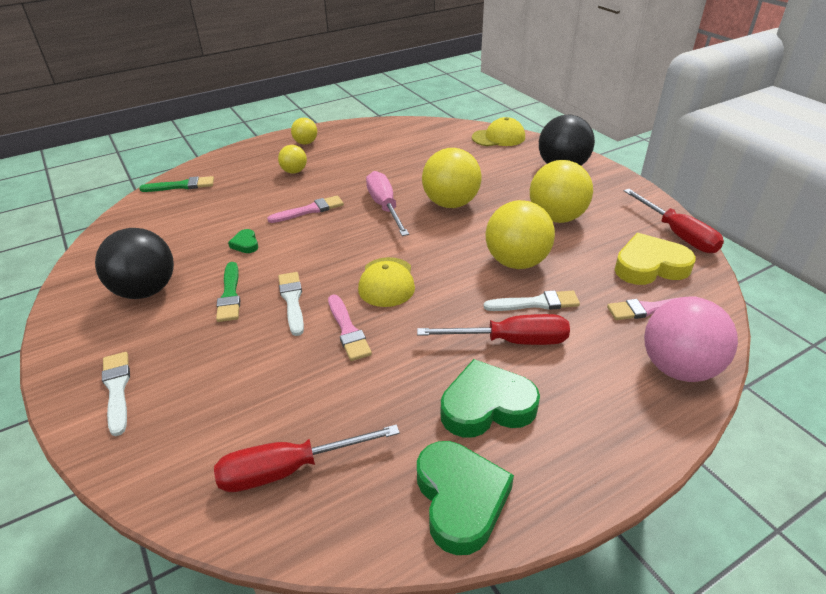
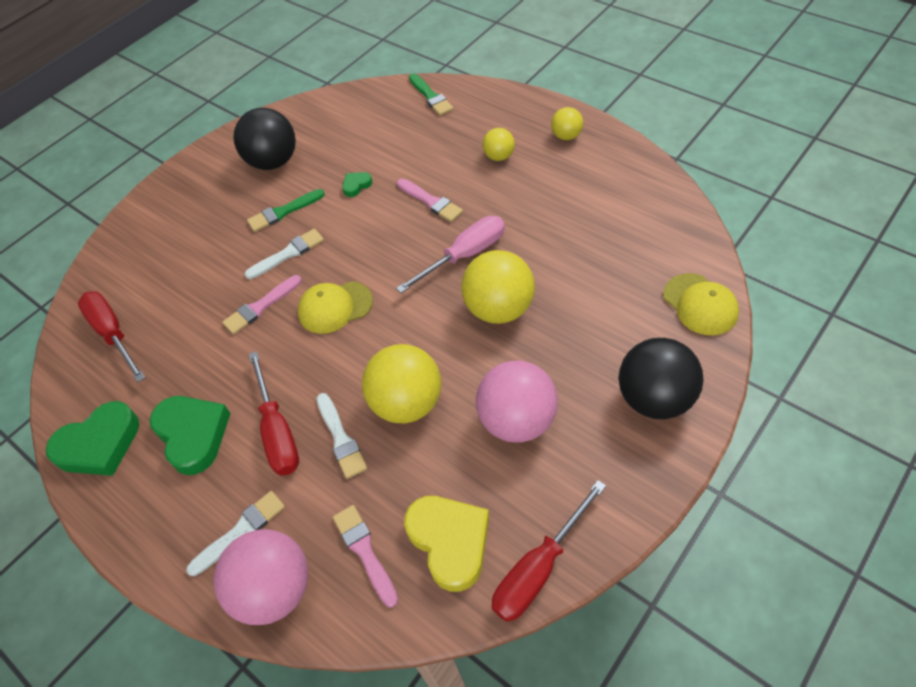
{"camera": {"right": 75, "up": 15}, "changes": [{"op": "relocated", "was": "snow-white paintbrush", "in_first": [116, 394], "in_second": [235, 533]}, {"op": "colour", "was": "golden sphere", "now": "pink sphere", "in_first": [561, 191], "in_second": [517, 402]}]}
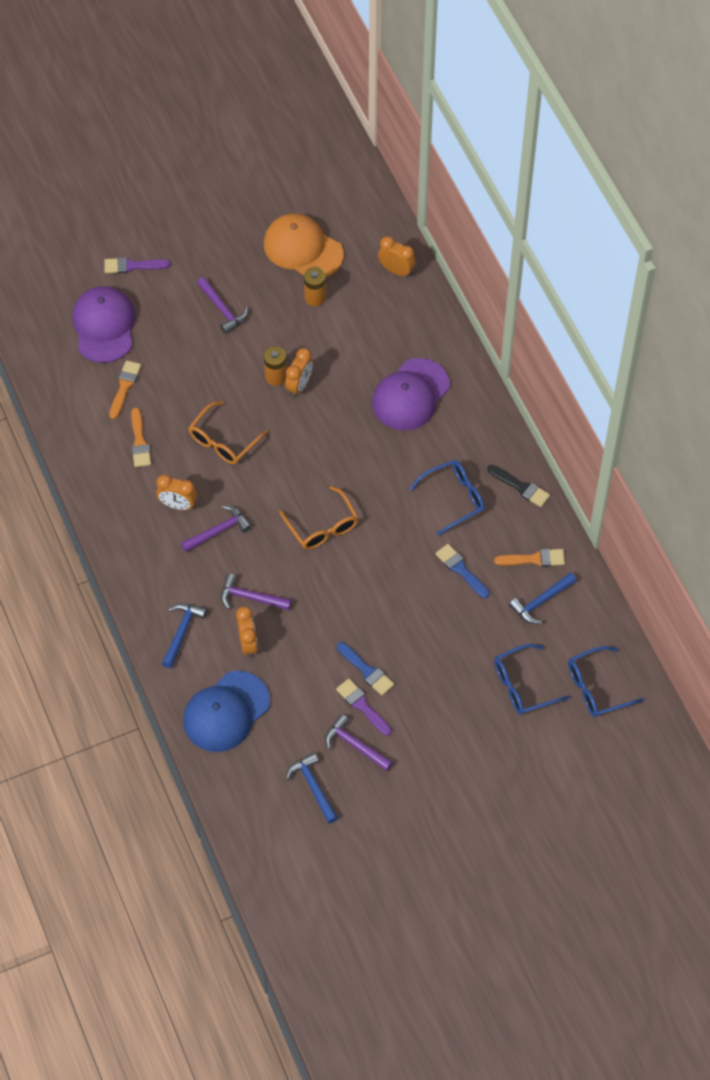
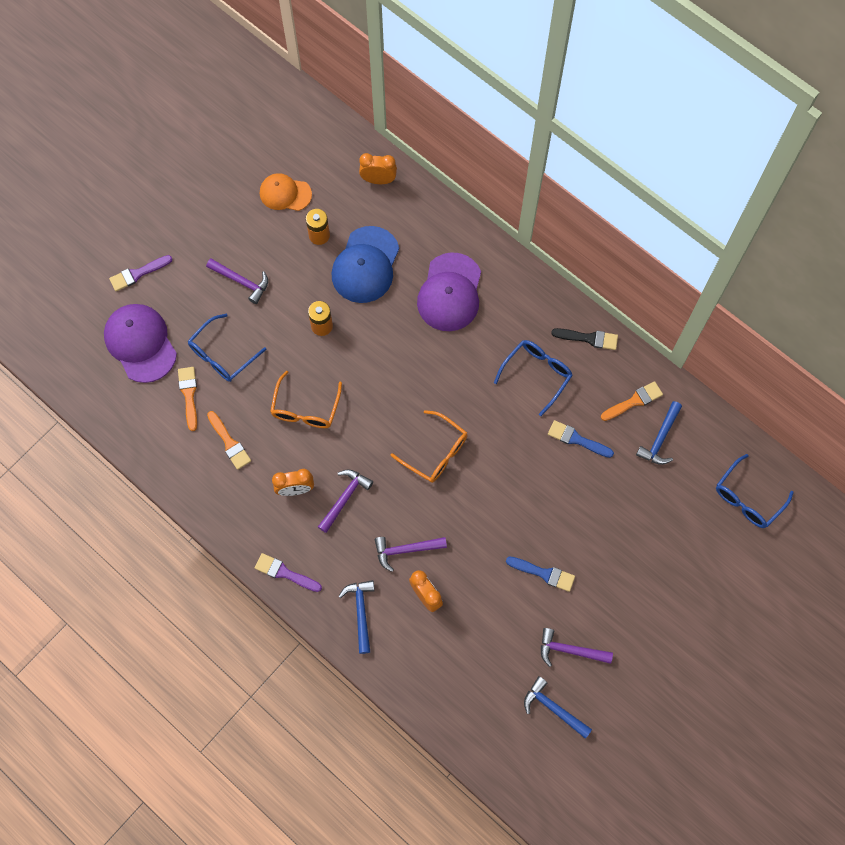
{"camera": {"right": -25, "up": 10}, "changes": [{"op": "relocated", "was": "royal blue glasses", "in_first": [532, 679], "in_second": [227, 348]}, {"op": "relocated", "was": "royal purple paintbrush", "in_first": [364, 707], "in_second": [288, 572]}, {"op": "size", "was": "orange cap", "in_first": [304, 245], "in_second": [286, 192], "ratio": 0.64}, {"op": "relocated", "was": "royal blue cap", "in_first": [226, 711], "in_second": [365, 264]}, {"op": "missing", "was": "orange alarm clock", "in_first": [299, 372]}]}
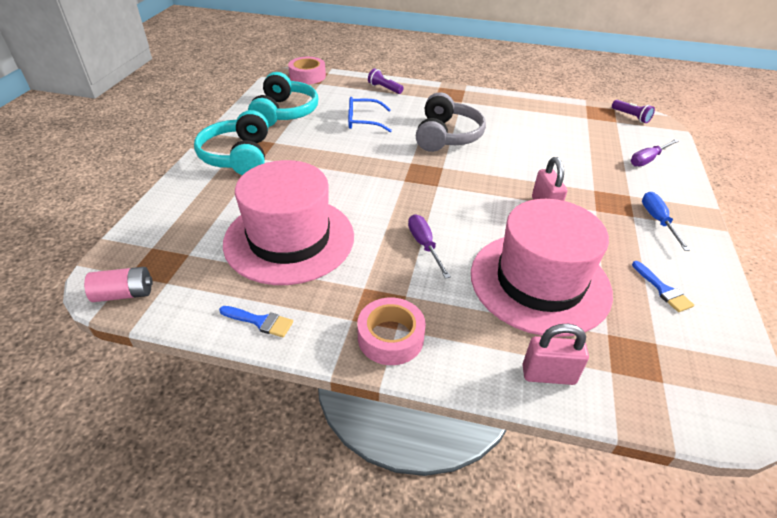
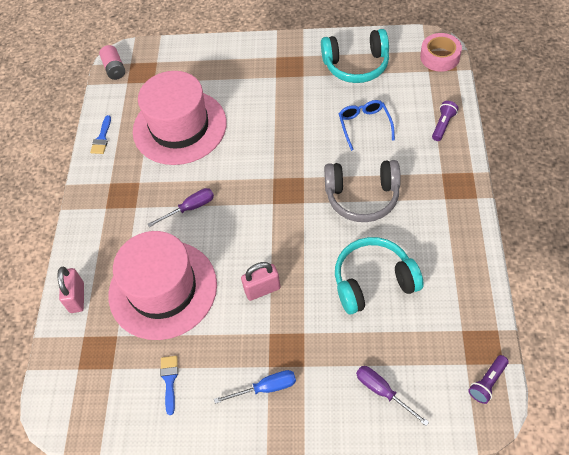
{"camera": {"right": 85, "up": 15}, "changes": [{"op": "spun", "was": "royal blue paintbrush", "in_first": [663, 286], "in_second": [169, 385], "clockwise": 120}, {"op": "relocated", "was": "aqua headset", "in_first": [231, 142], "in_second": [379, 275]}, {"op": "missing", "was": "pink roll of tape", "in_first": [391, 331]}]}
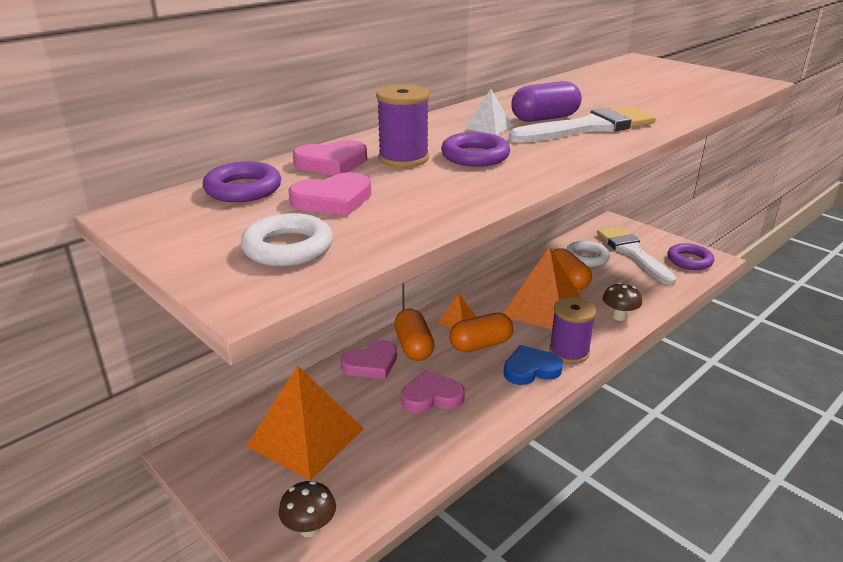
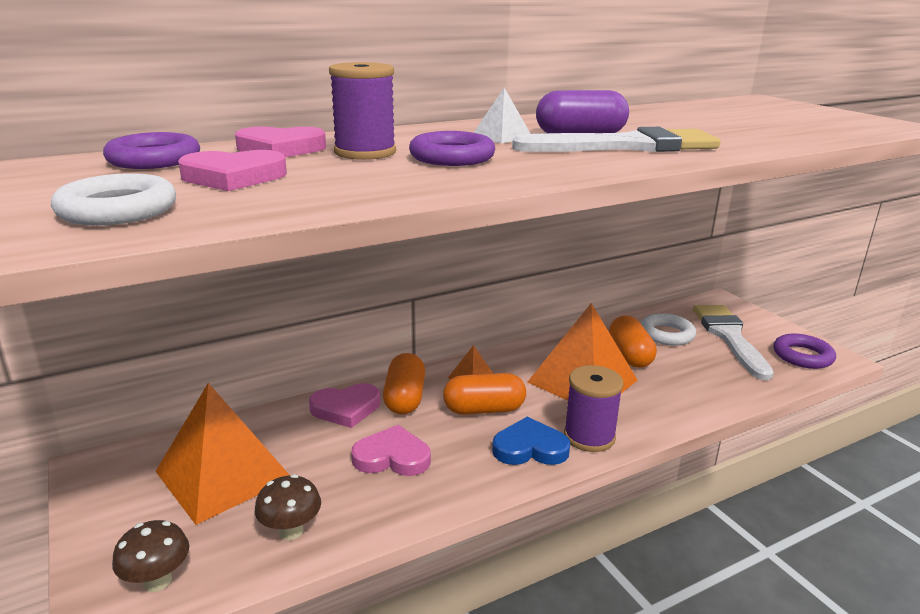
{"camera": {"right": 15, "up": -5}, "changes": [{"op": "relocated", "was": "russet toadstool", "in_first": [622, 302], "in_second": [288, 507]}]}
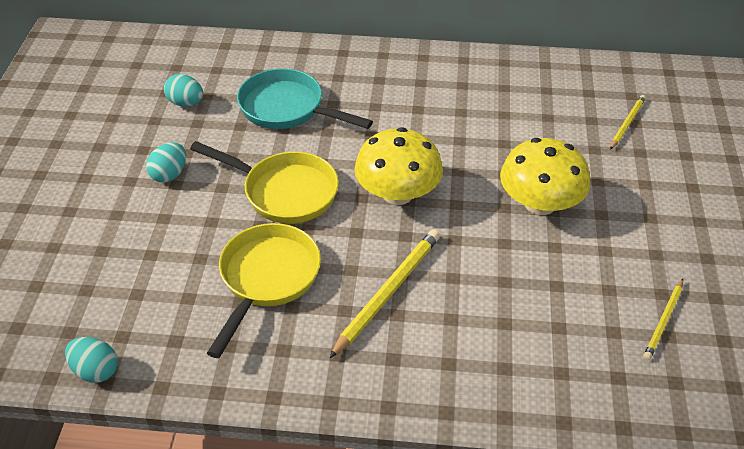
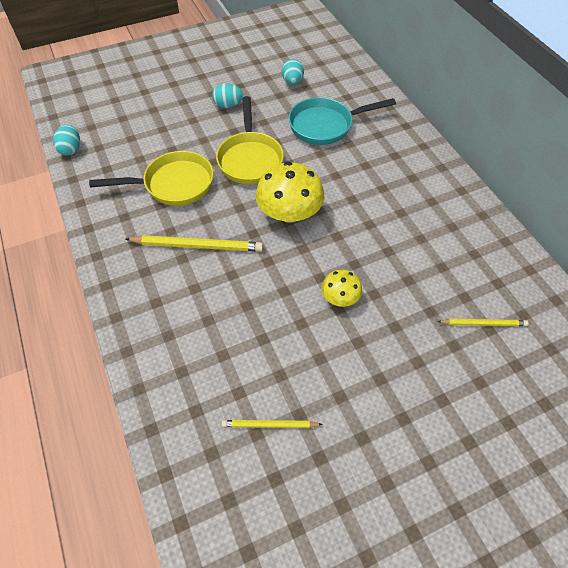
{"camera": {"right": 60, "up": 10}, "changes": [{"op": "spun", "was": "aqua frying pan", "in_first": [305, 98], "in_second": [342, 121], "clockwise": -105}, {"op": "size", "was": "golden toadstool", "in_first": [545, 176], "in_second": [341, 288], "ratio": 0.54}]}
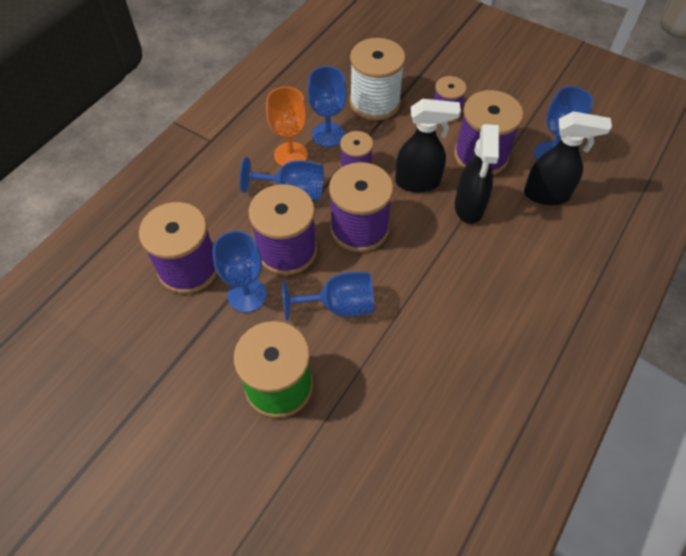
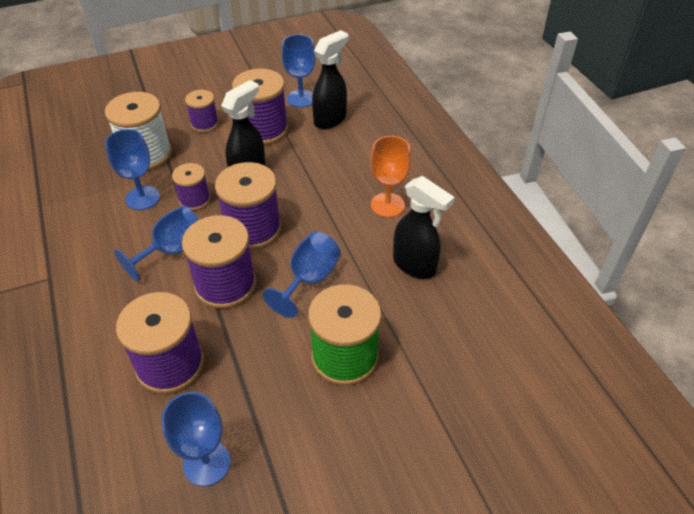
{"camera": {"right": -55, "up": -10}, "changes": [{"op": "relocated", "was": "royal blue wine glass", "in_first": [239, 272], "in_second": [196, 439]}, {"op": "relocated", "was": "orange wine glass", "in_first": [287, 126], "in_second": [390, 176]}, {"op": "relocated", "was": "jet-black spray bottle", "in_first": [477, 174], "in_second": [424, 227]}]}
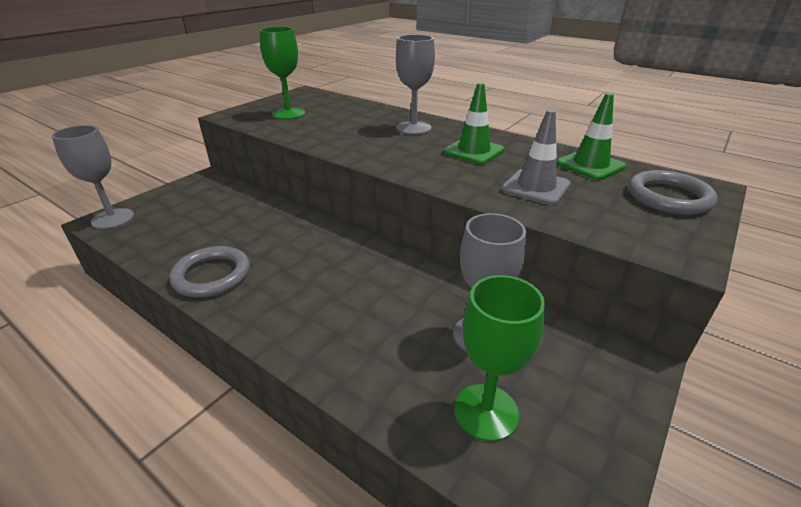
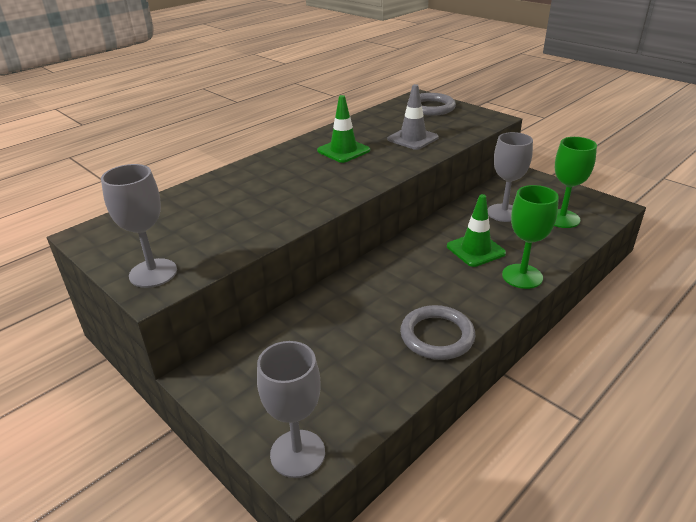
{"camera": {"right": -80, "up": 0}, "changes": [{"op": "relocated", "was": "grey wine glass", "in_first": [415, 85], "in_second": [139, 226]}, {"op": "relocated", "was": "green traffic cone", "in_first": [591, 136], "in_second": [476, 230]}, {"op": "relocated", "was": "green wine glass", "in_first": [282, 73], "in_second": [530, 237]}]}
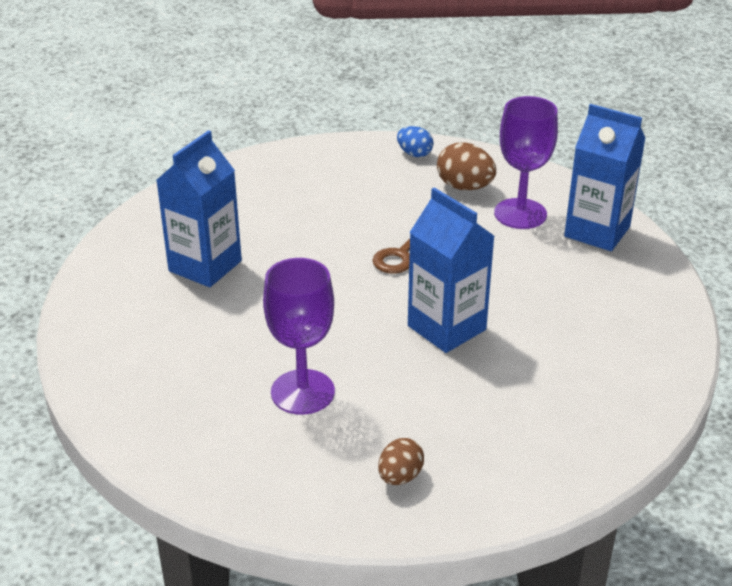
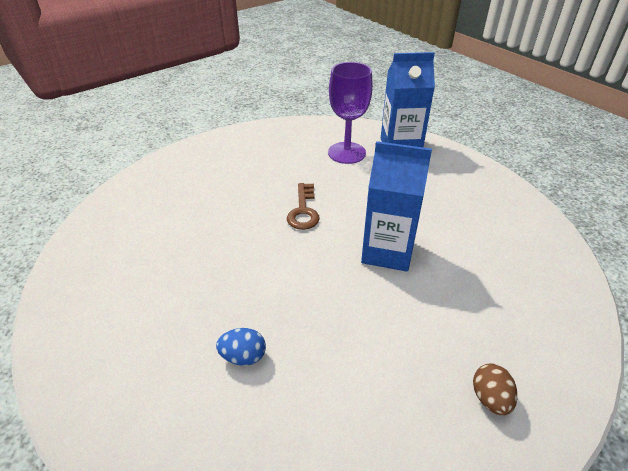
{"camera": {"right": -35, "up": 5}, "changes": [{"op": "relocated", "was": "royal blue egg shape", "in_first": [415, 141], "in_second": [241, 347]}, {"op": "missing", "was": "royal blue carton", "in_first": [199, 208]}, {"op": "missing", "was": "royal purple wine glass", "in_first": [299, 336]}, {"op": "missing", "was": "russet egg shape", "in_first": [466, 166]}]}
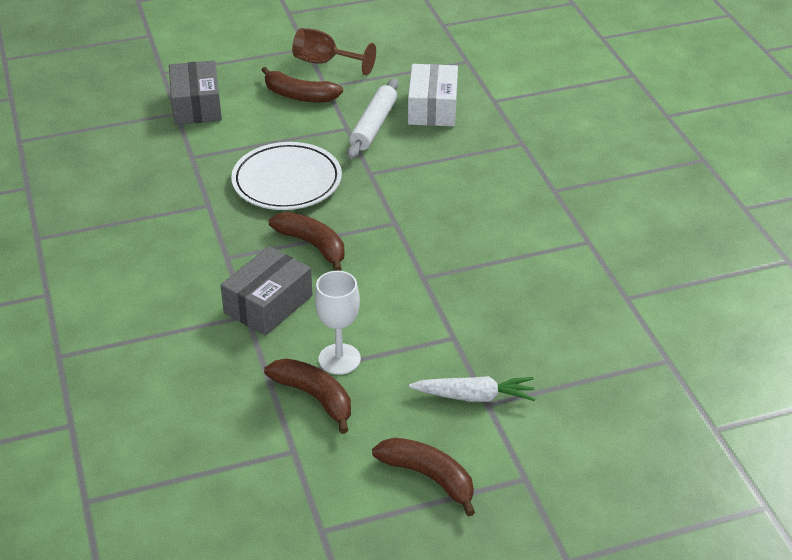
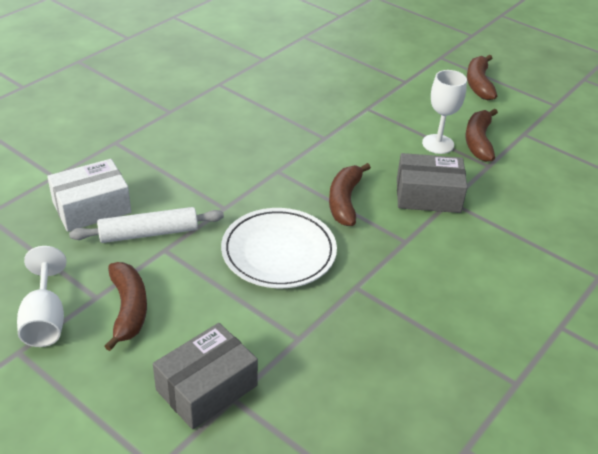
{"camera": {"right": -125, "up": 0}, "changes": [{"op": "colour", "was": "russet wine glass", "now": "snow-white wine glass", "in_first": [334, 52], "in_second": [42, 296]}, {"op": "missing", "was": "snow-white root vegetable", "in_first": [472, 389]}]}
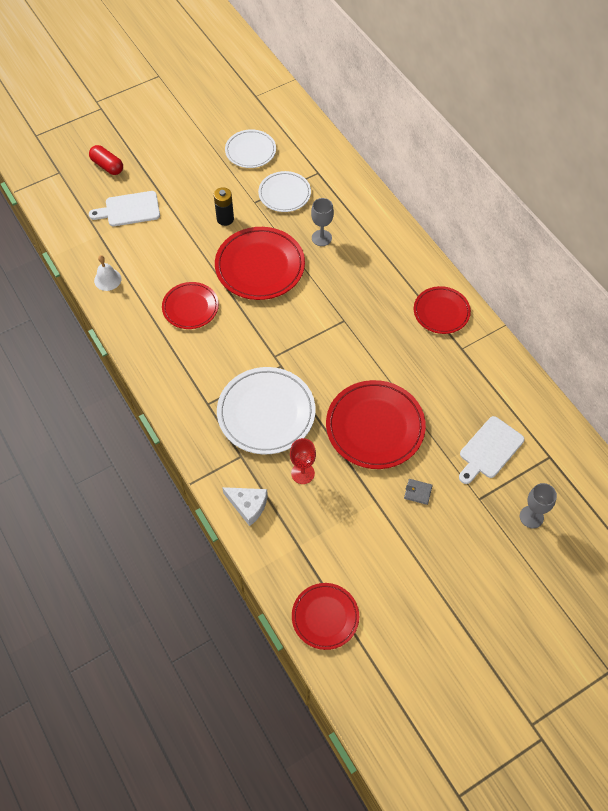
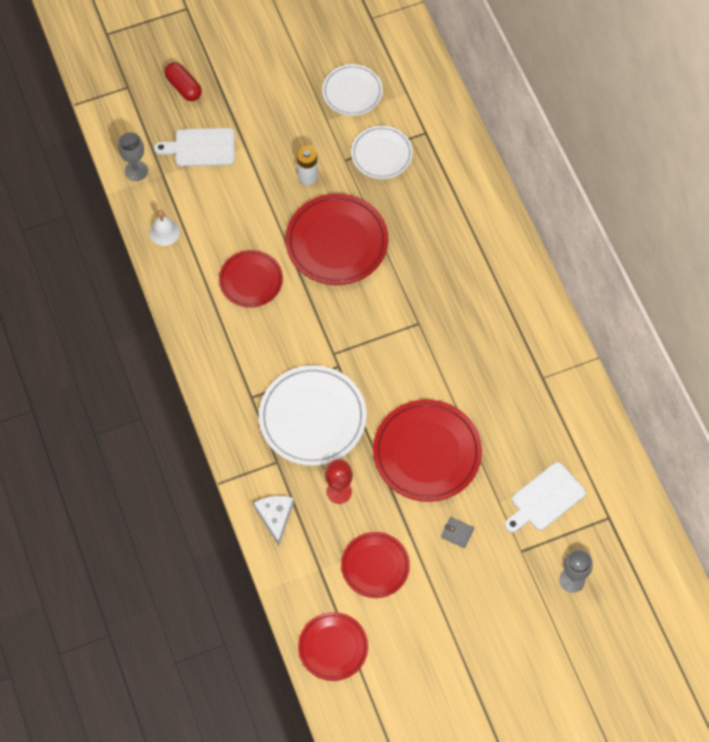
{"camera": {"right": 10, "up": 5}, "changes": [{"op": "relocated", "was": "grey wine glass", "in_first": [322, 222], "in_second": [133, 156]}, {"op": "spun", "was": "snow-white cheese wedge", "in_first": [245, 506], "in_second": [274, 521], "clockwise": -135}, {"op": "colour", "was": "jet-black power cell", "now": "snow-white power cell", "in_first": [224, 206], "in_second": [307, 165]}, {"op": "relocated", "was": "scarlet dinner plate", "in_first": [442, 310], "in_second": [375, 565]}]}
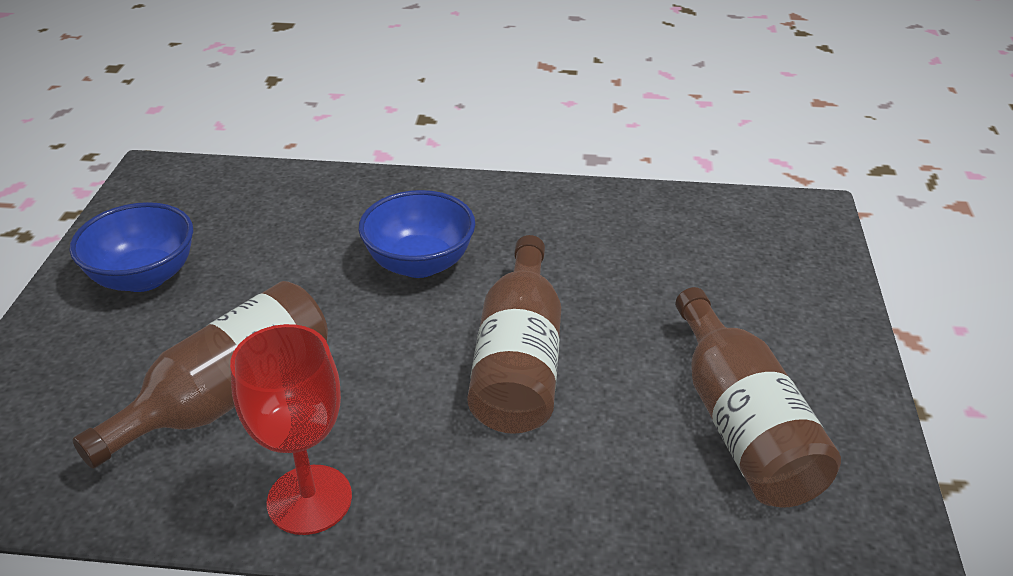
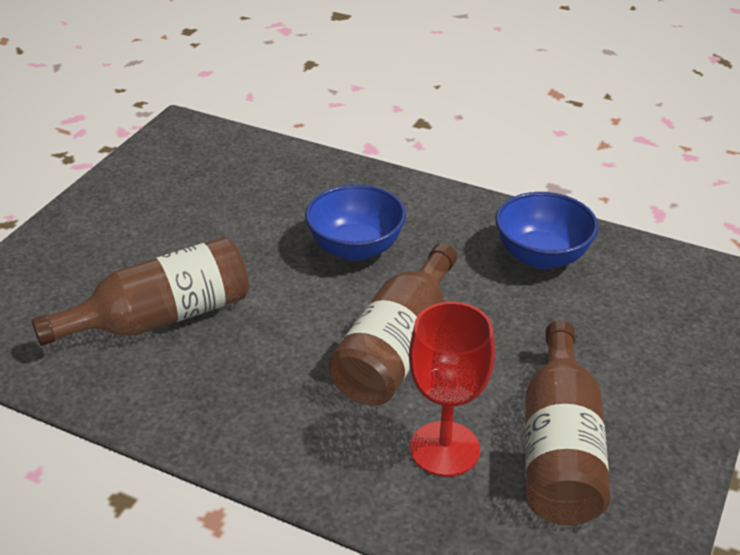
{"camera": {"right": 20, "up": 0}, "changes": [{"op": "relocated", "was": "scarlet wine glass", "in_first": [291, 429], "in_second": [452, 389]}, {"op": "relocated", "was": "royal blue serving bowl", "in_first": [131, 247], "in_second": [547, 230]}]}
